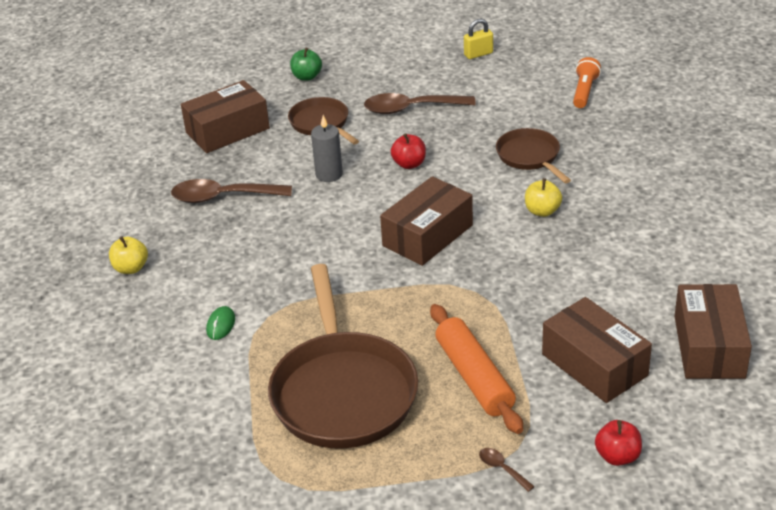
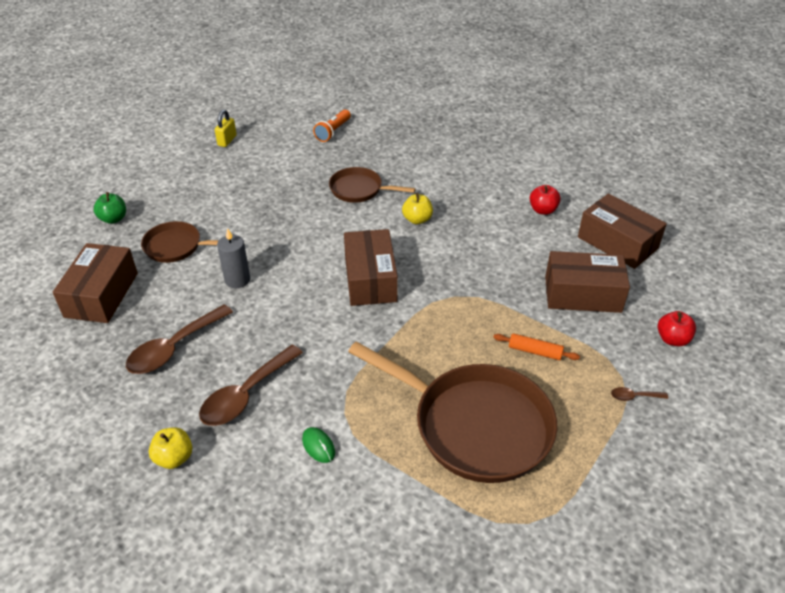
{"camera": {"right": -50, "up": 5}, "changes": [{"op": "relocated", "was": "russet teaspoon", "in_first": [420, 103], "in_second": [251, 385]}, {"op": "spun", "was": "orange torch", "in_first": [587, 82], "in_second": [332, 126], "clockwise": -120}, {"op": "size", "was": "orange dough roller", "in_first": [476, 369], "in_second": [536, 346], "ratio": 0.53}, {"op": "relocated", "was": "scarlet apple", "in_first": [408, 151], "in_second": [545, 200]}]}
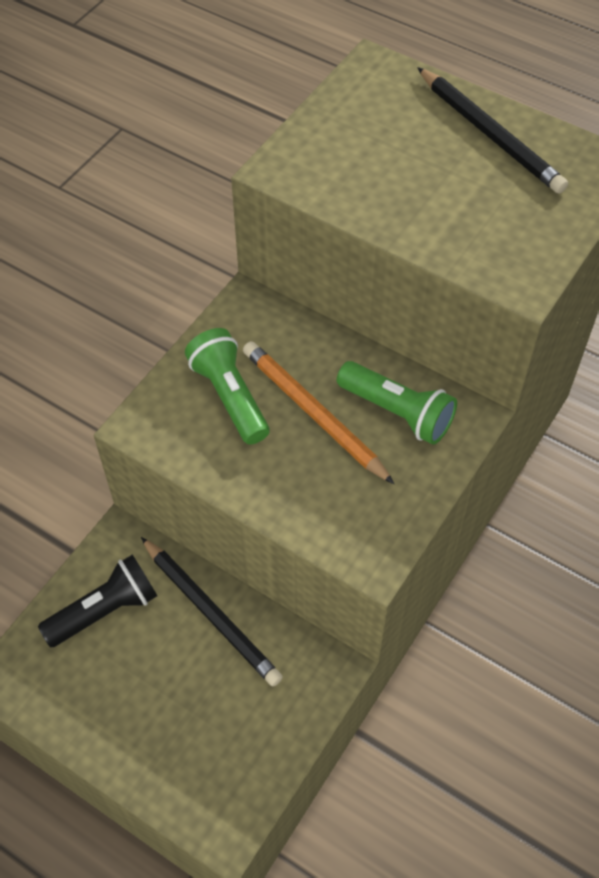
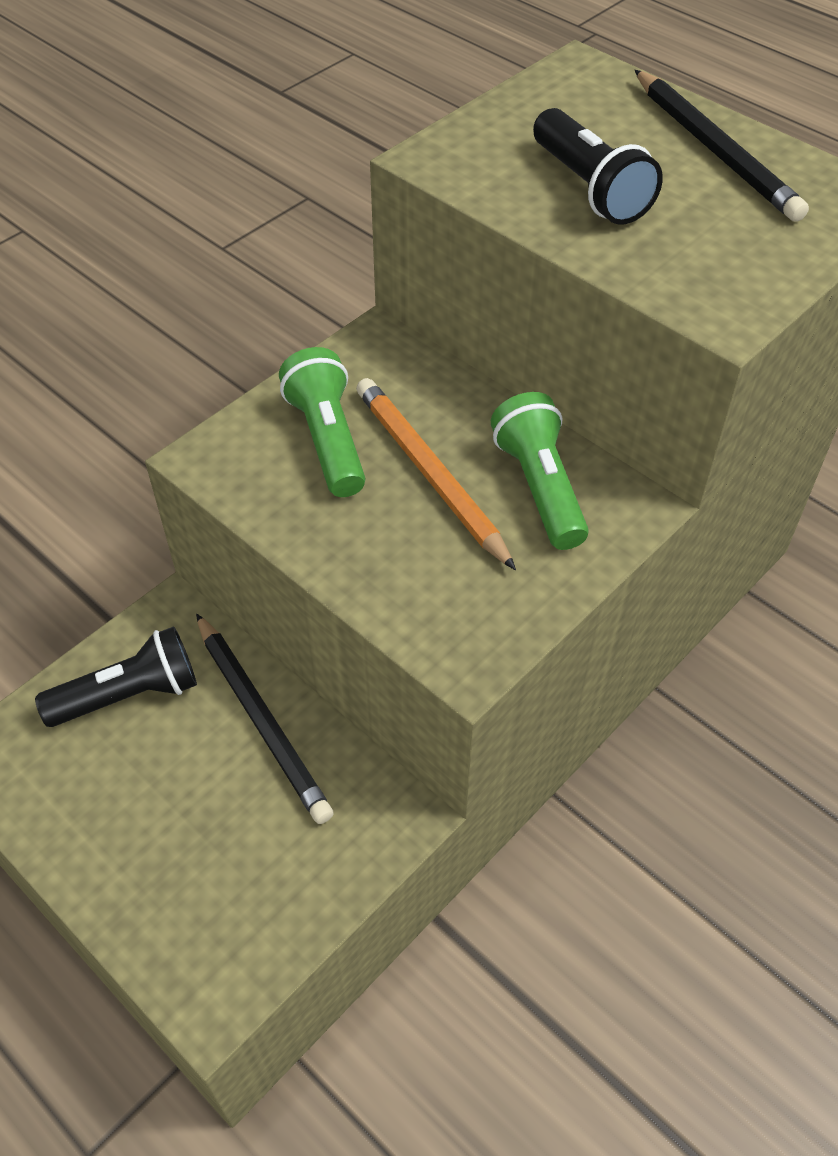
{"camera": {"right": 10, "up": -5}, "changes": [{"op": "spun", "was": "green torch", "in_first": [397, 403], "in_second": [540, 471], "clockwise": -150}, {"op": "appeared", "now": "jet-black torch", "in_second": [598, 166]}]}
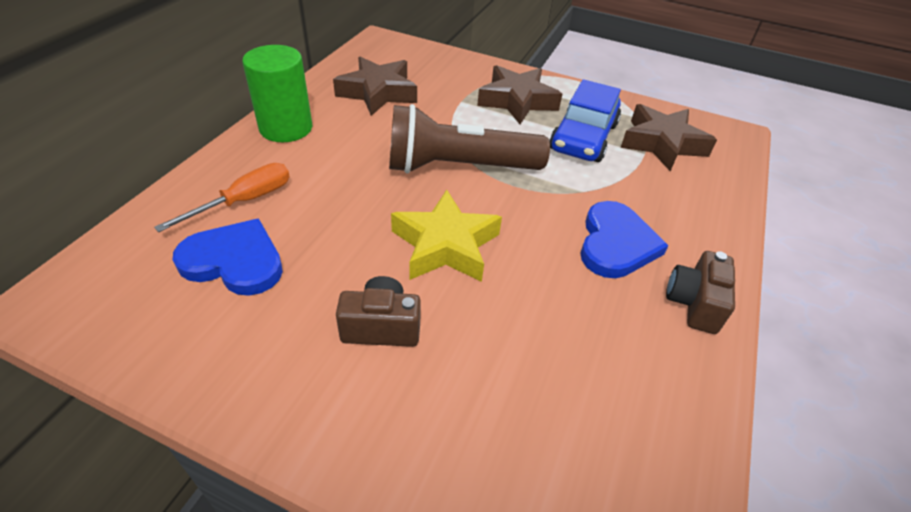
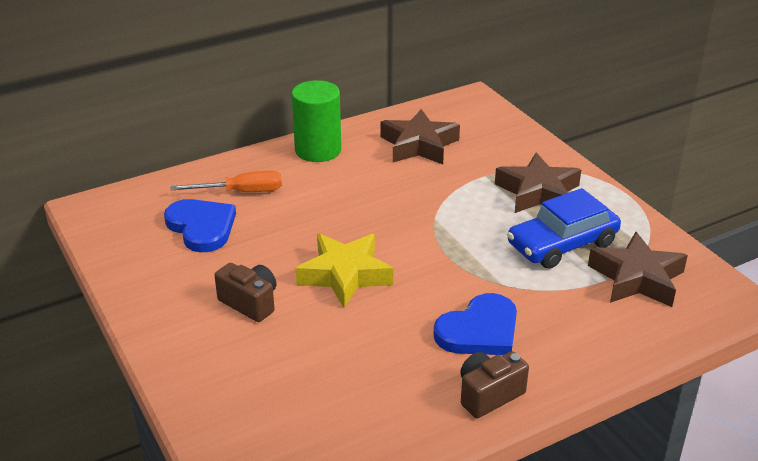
{"camera": {"right": 40, "up": -10}, "changes": [{"op": "missing", "was": "russet torch", "in_first": [469, 138]}]}
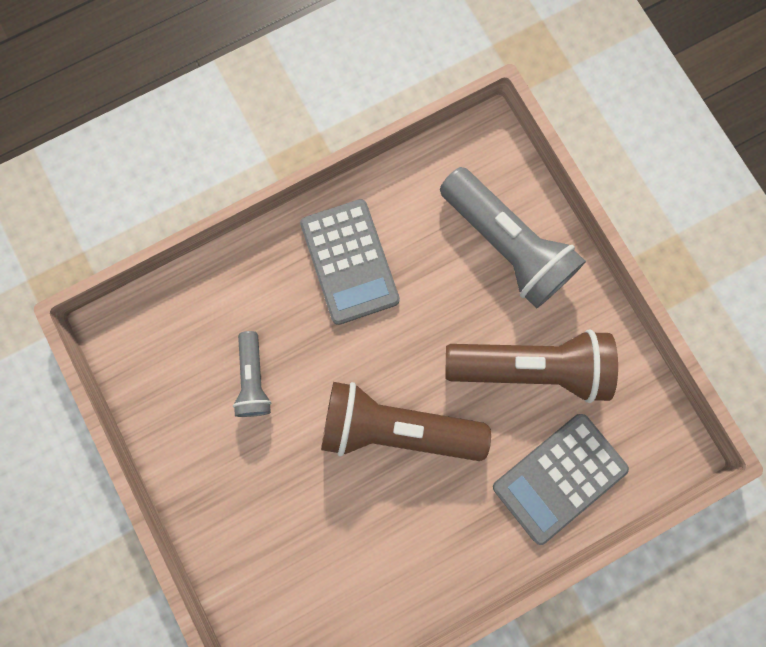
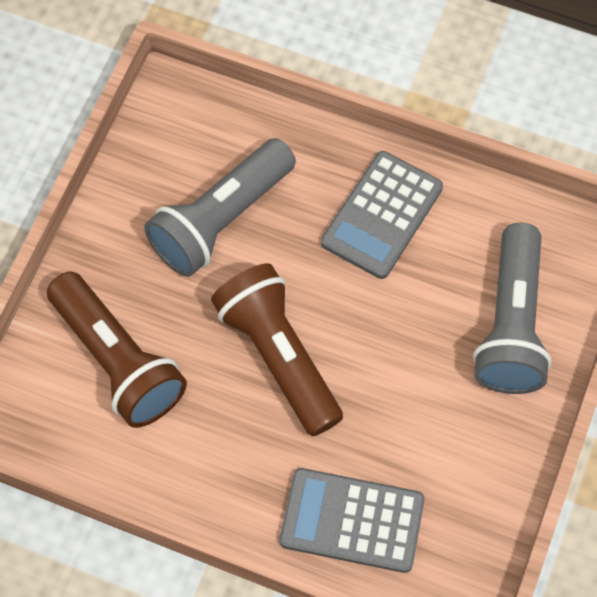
{"camera": {"right": 50, "up": -15}, "changes": [{"op": "relocated", "was": "russet torch", "in_first": [531, 366], "in_second": [117, 349]}, {"op": "size", "was": "grey torch", "in_first": [252, 374], "in_second": [220, 207], "ratio": 1.9}]}
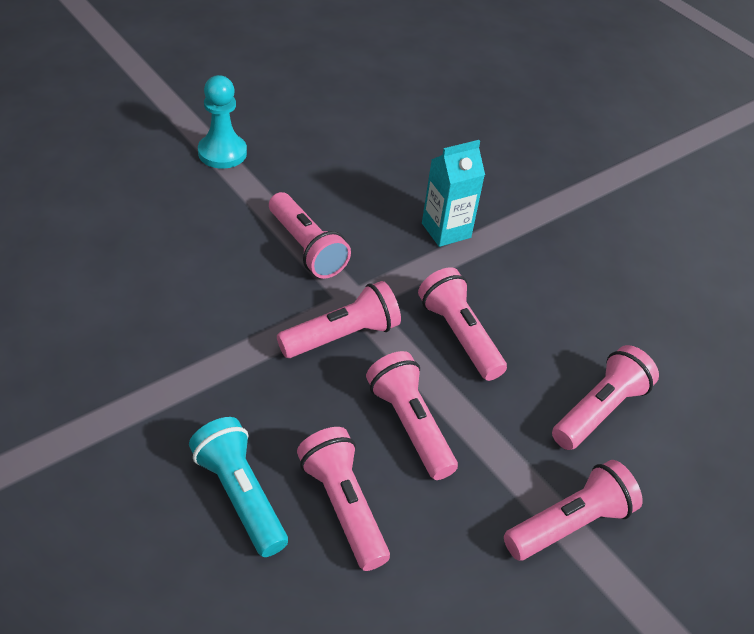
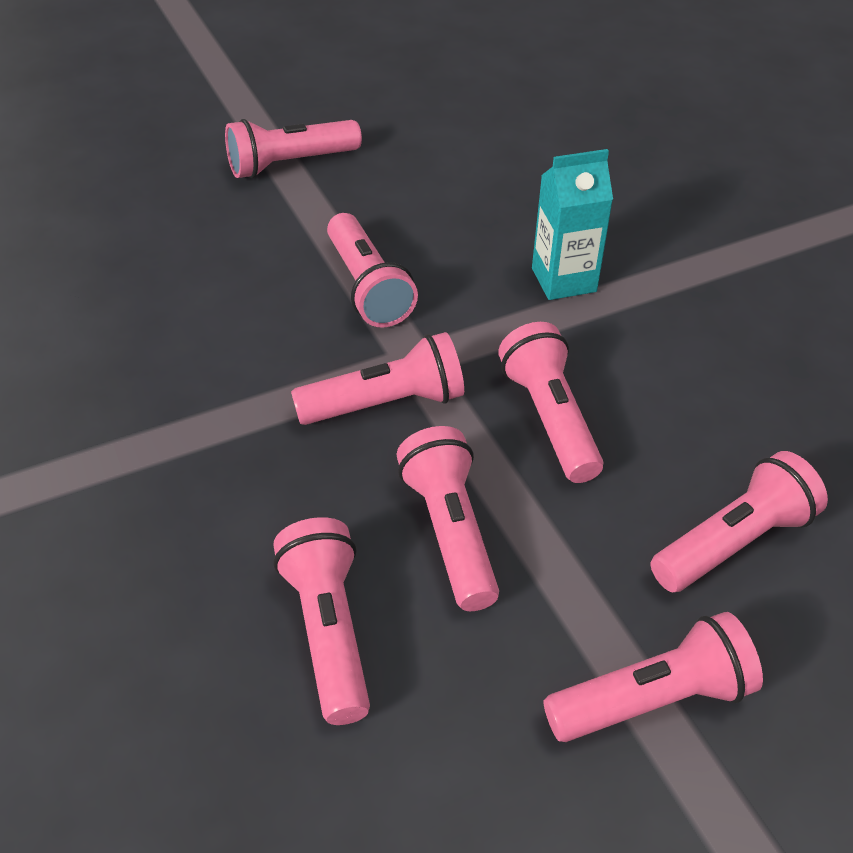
{"camera": {"right": 15, "up": 0}, "changes": [{"op": "exchanged", "was": "aqua game pawn", "now": "pink torch", "in_first": [222, 122], "in_second": [293, 148]}, {"op": "missing", "was": "aqua torch", "in_first": [238, 487]}]}
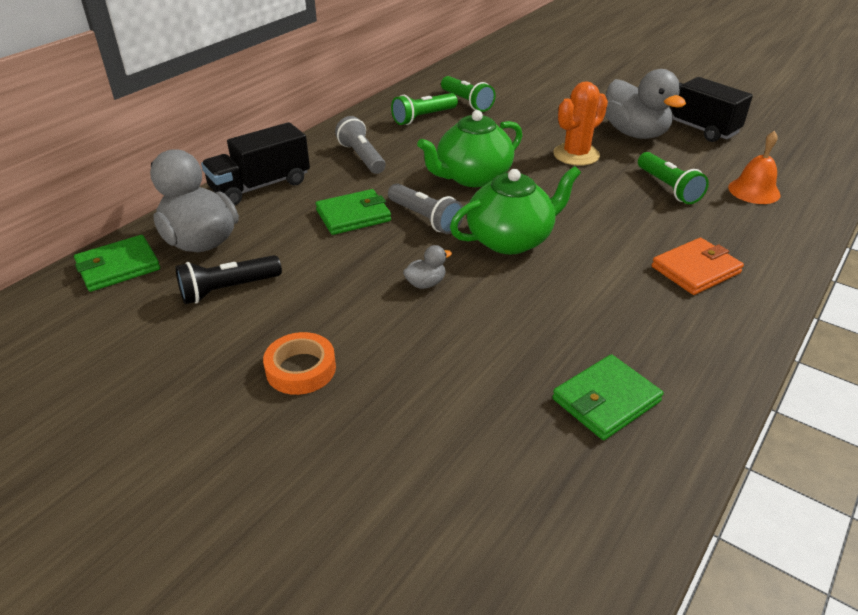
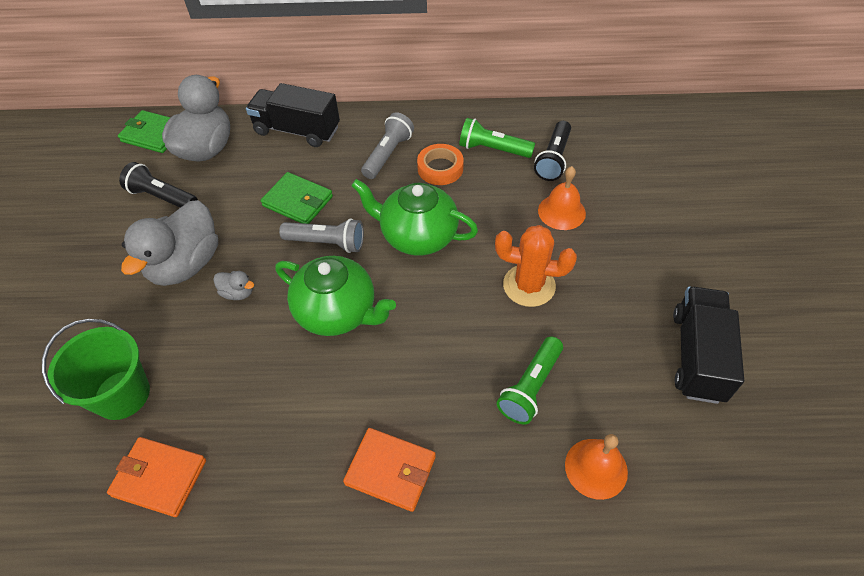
{"camera": {"right": 55, "up": 15}, "changes": [{"op": "appeared", "now": "green sand bucket", "in_second": [96, 369]}, {"op": "colour", "was": "green billfold", "now": "orange billfold", "in_first": [608, 397], "in_second": [156, 477]}, {"op": "relocated", "was": "grey duck", "in_first": [645, 104], "in_second": [169, 243]}, {"op": "spun", "was": "grey torch", "in_first": [425, 208], "in_second": [321, 235], "clockwise": -90}, {"op": "relocated", "was": "orange roll of tape", "in_first": [299, 363], "in_second": [440, 164]}, {"op": "colour", "was": "green torch", "now": "jet-black torch", "in_first": [468, 94], "in_second": [552, 151]}, {"op": "appeared", "now": "orange school bell", "in_second": [562, 198]}]}
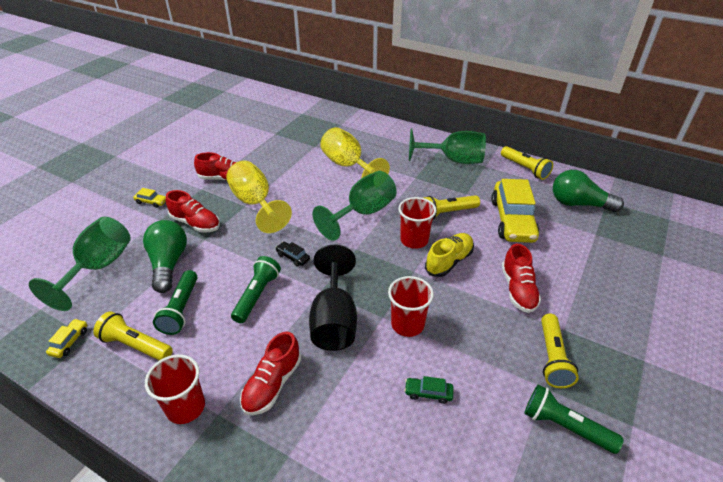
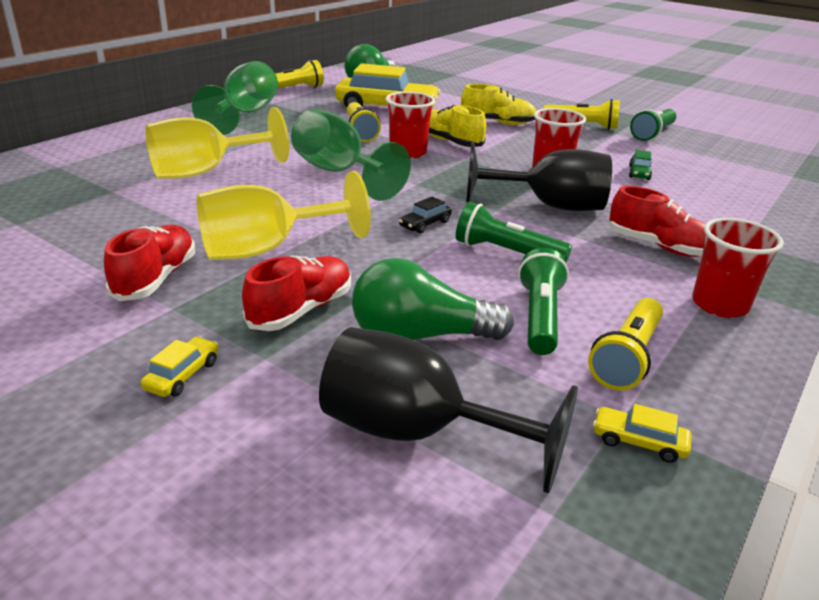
{"camera": {"right": -85, "up": -10}, "changes": [{"op": "colour", "was": "green wine glass", "now": "jet-black wine glass", "in_first": [80, 264], "in_second": [448, 410]}, {"op": "colour", "was": "scarlet sneaker", "now": "golden sneaker", "in_first": [521, 278], "in_second": [498, 104]}, {"op": "spun", "was": "green torch", "in_first": [175, 302], "in_second": [543, 301], "clockwise": -90}]}
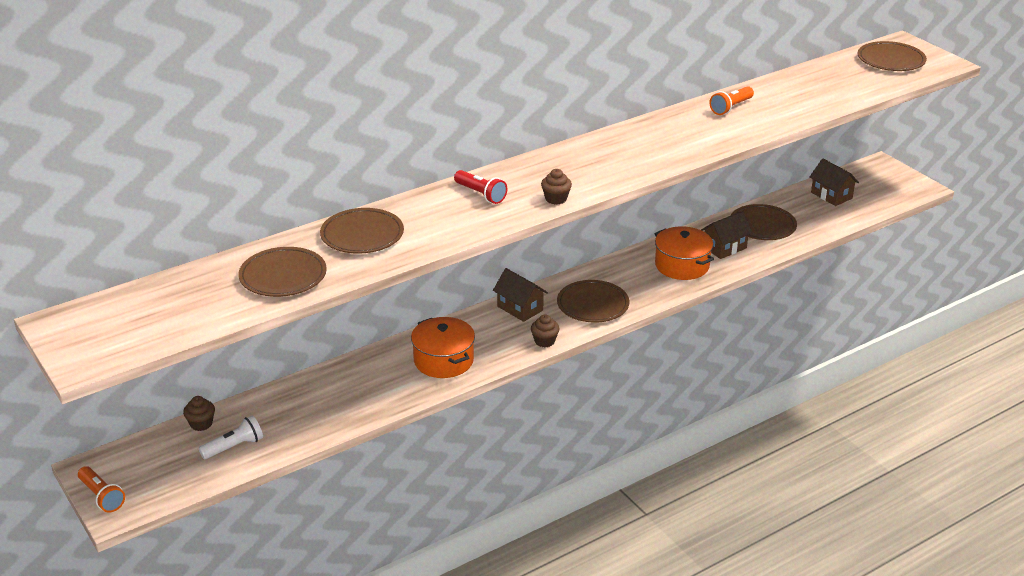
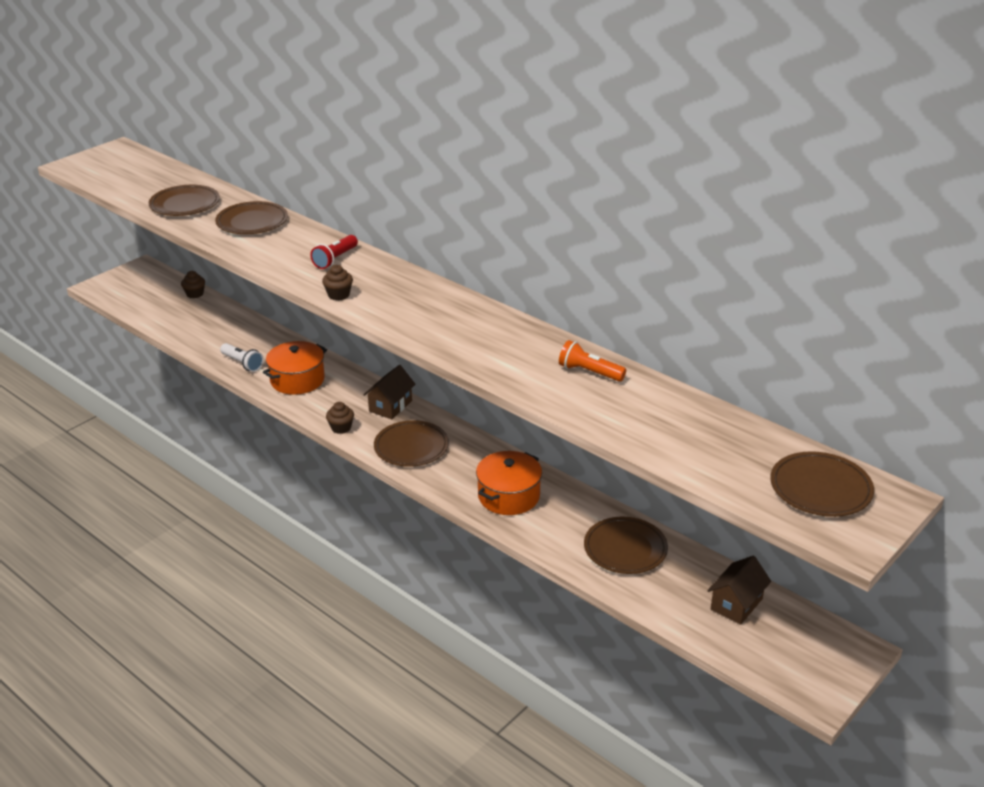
{"camera": {"right": 75, "up": 0}, "changes": [{"op": "relocated", "was": "snow-white torch", "in_first": [230, 437], "in_second": [242, 357]}, {"op": "missing", "was": "orange torch", "in_first": [101, 489]}, {"op": "missing", "was": "russet house", "in_first": [727, 235]}]}
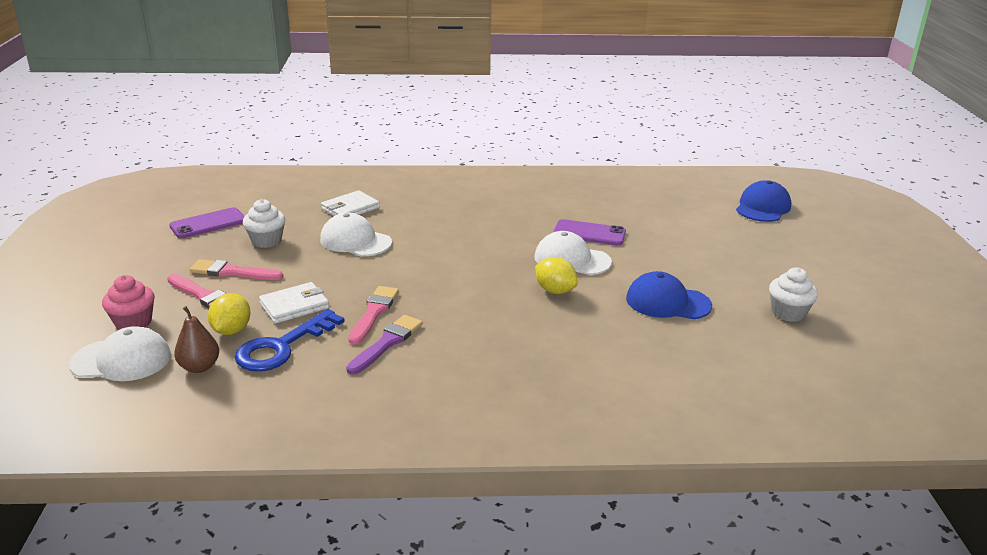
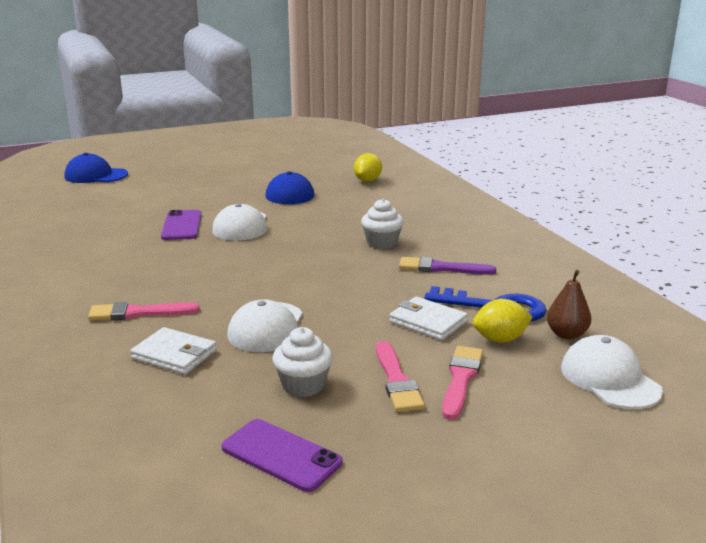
{"camera": {"right": -110, "up": -5}, "changes": [{"op": "relocated", "was": "pink paintbrush", "in_first": [373, 315], "in_second": [144, 311]}, {"op": "relocated", "was": "golden citrus fruit", "in_first": [556, 275], "in_second": [368, 167]}, {"op": "relocated", "was": "snow-white fairy cake", "in_first": [793, 295], "in_second": [382, 224]}, {"op": "missing", "was": "pink fairy cake", "in_first": [128, 302]}]}
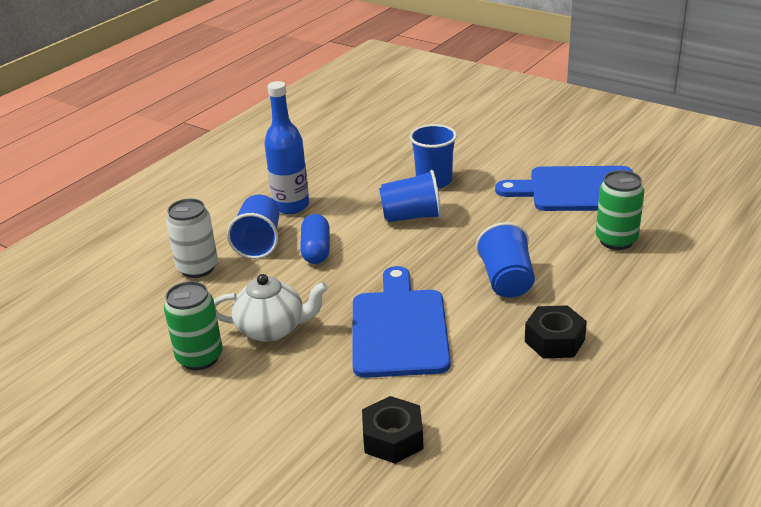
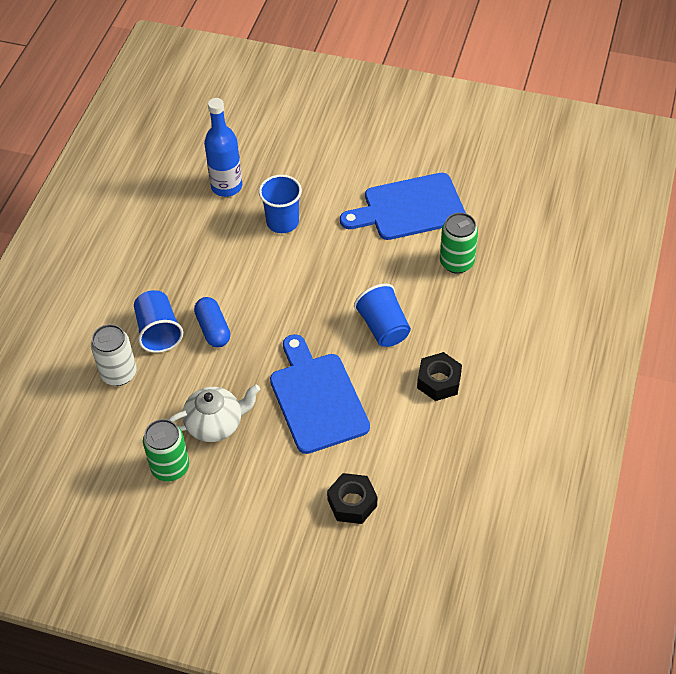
{"camera": {"right": -20, "up": 20}, "changes": [{"op": "relocated", "was": "royal blue flask", "in_first": [286, 147], "in_second": [223, 147]}, {"op": "missing", "was": "royal blue beaker", "in_first": [410, 196]}]}
